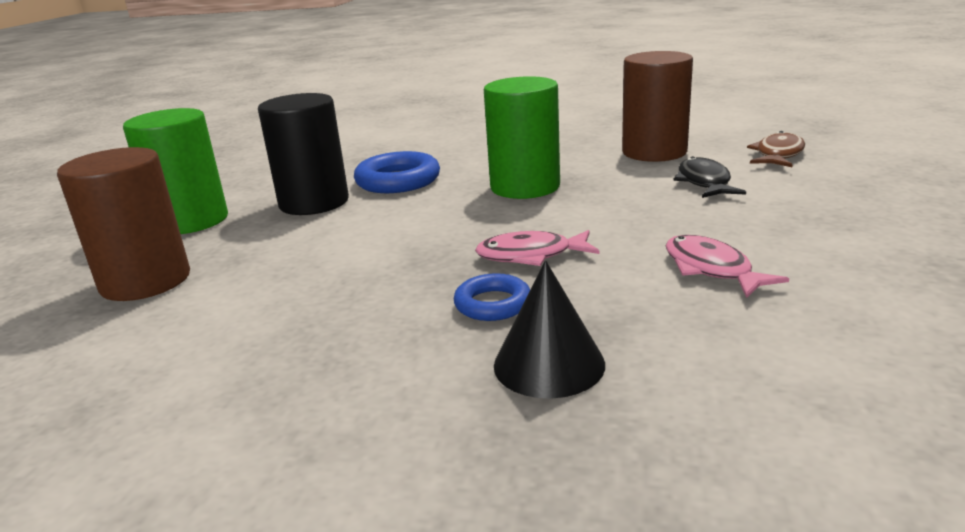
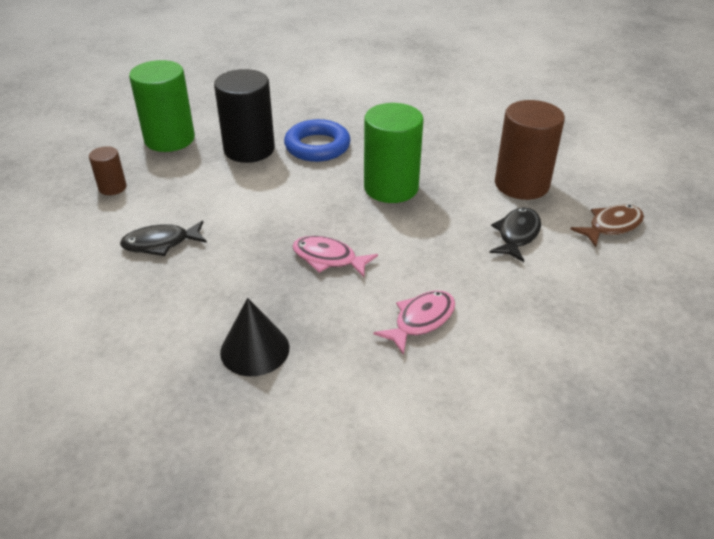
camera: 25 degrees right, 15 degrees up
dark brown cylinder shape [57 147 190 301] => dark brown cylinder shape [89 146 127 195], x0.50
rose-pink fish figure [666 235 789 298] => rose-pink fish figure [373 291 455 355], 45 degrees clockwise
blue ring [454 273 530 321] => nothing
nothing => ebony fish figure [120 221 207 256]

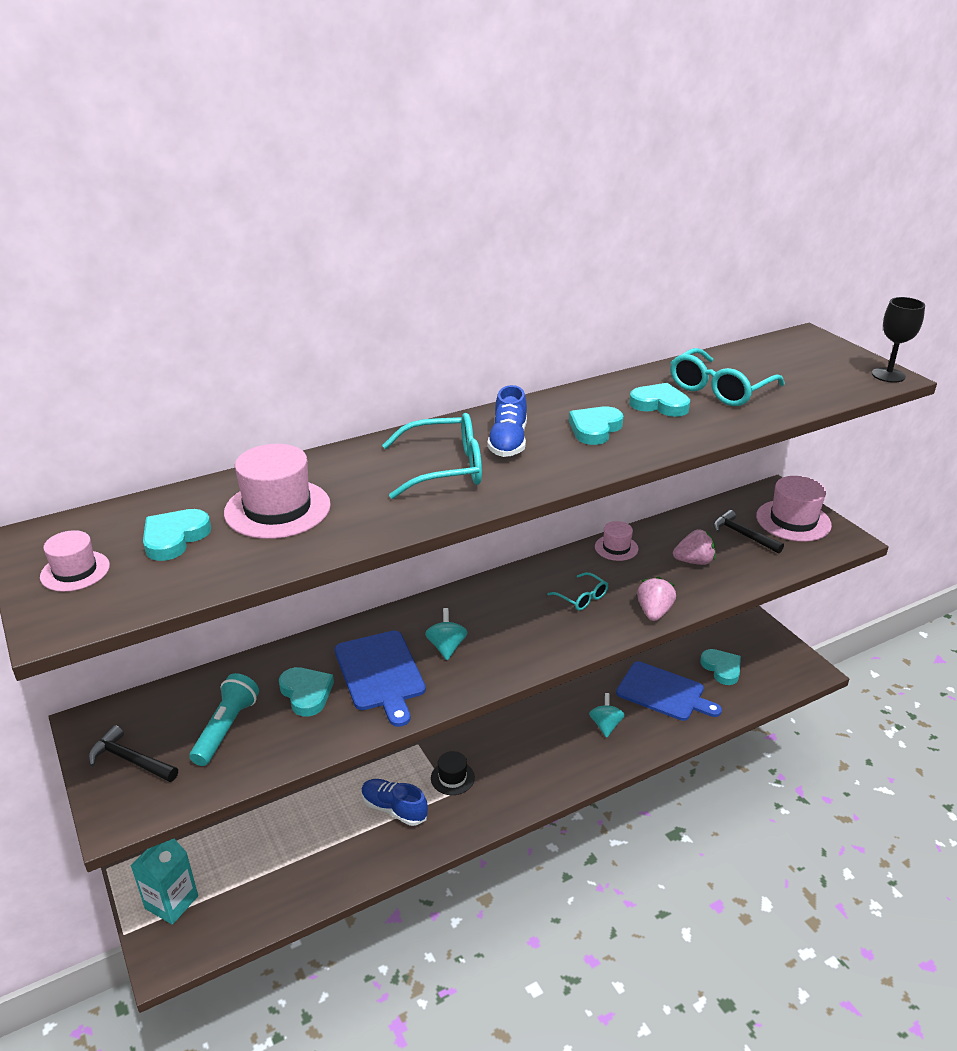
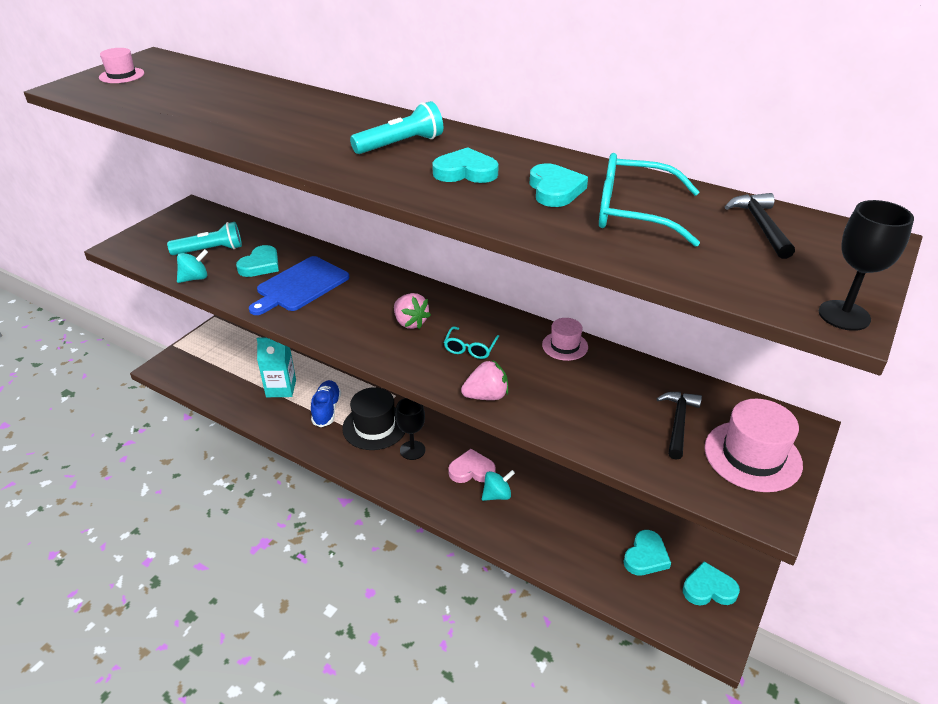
camera: 60 degrees right, 5 degrees up
blue sneaker [487 385 527 457] => turquoise torch [350 101 443 154]
turquoise spectacles [382 413 482 499] => nothing
rose-pink top hat [224 444 331 539] => nothing
turquoise love heart [143 509 211 561] => turquoise love heart [683 561 740 606], shifted
rose-pink berry [673 529 716 565] => rose-pink berry [394 293 431 329], shifted
turquoise toy top [425 608 468 660] => turquoise toy top [177 249 208 283], shifted
blue chopping board [616 661 722 721] => nothing
ebony carpenter's hammer [88 725 178 782] => ebony carpenter's hammer [725 193 795 259], shifted
ebony top hat [431 751 475 795] => ebony top hat [342 387 405 450], x1.74
turquoise milk carton [131 839 198 925] => turquoise milk carton [257 338 296 397], shifted
nothing => ebony wine glass [395 398 425 460]
nothing => rose-pink love heart [448 449 496 483]

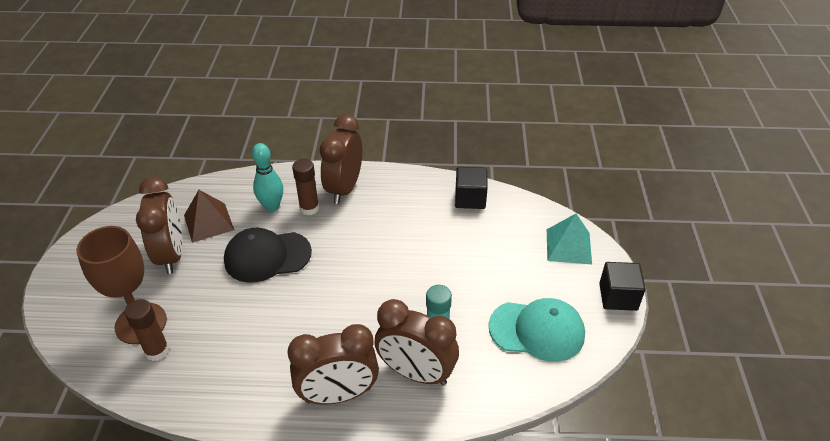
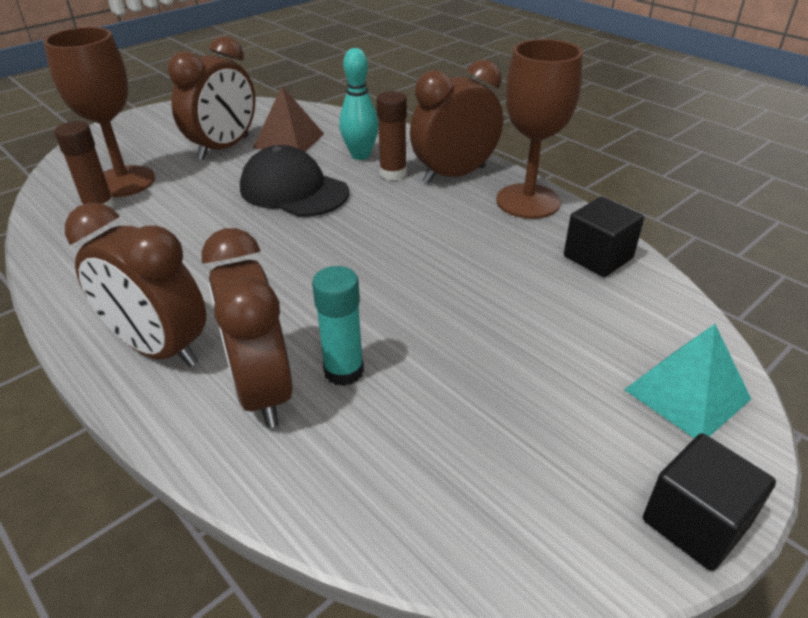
camera: 45 degrees right, 5 degrees down
turquoise peaked cap [489 298 585 362] => nothing
nothing => dark brown wine glass [496 39 583 219]

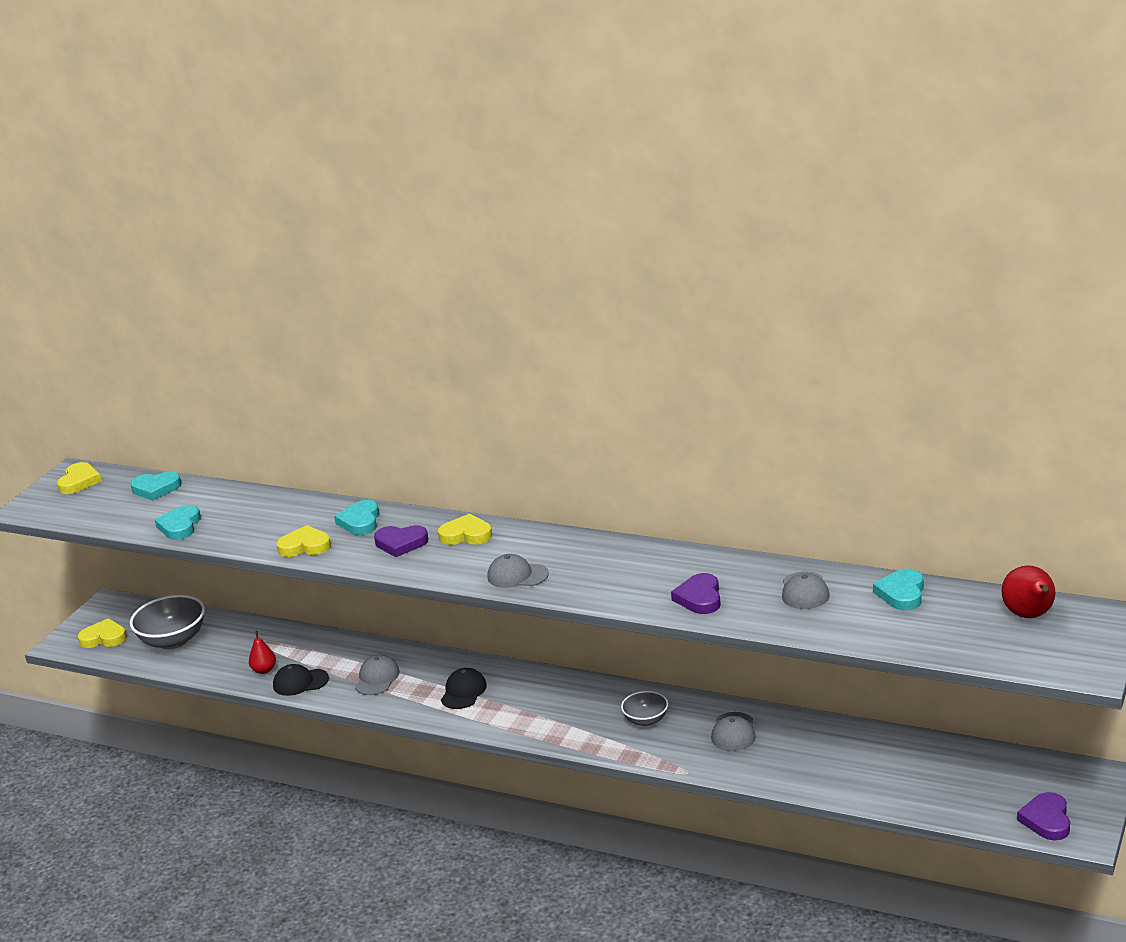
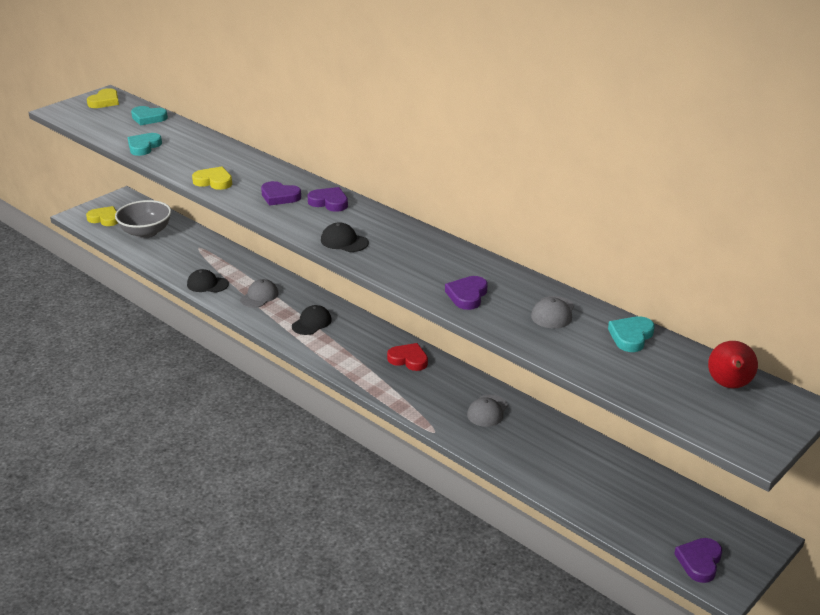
camera: 15 degrees right, 5 degrees up
turquoise love heart [334 500 379 535] => nothing
yellow love heart [438 514 492 545] => purple love heart [307 187 348 212]
ash-grey peaked cap [487 554 549 588] => ebony peaked cap [321 222 369 252]
crimson toy pear [249 631 276 674] => nothing
ash-grey bowl [621 691 668 726] => nothing
nothing => crimson love heart [387 343 428 371]

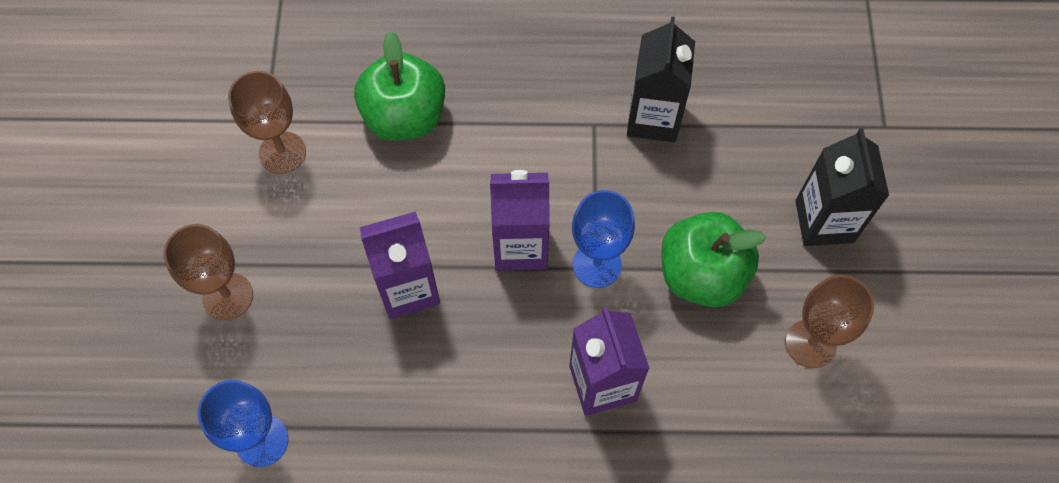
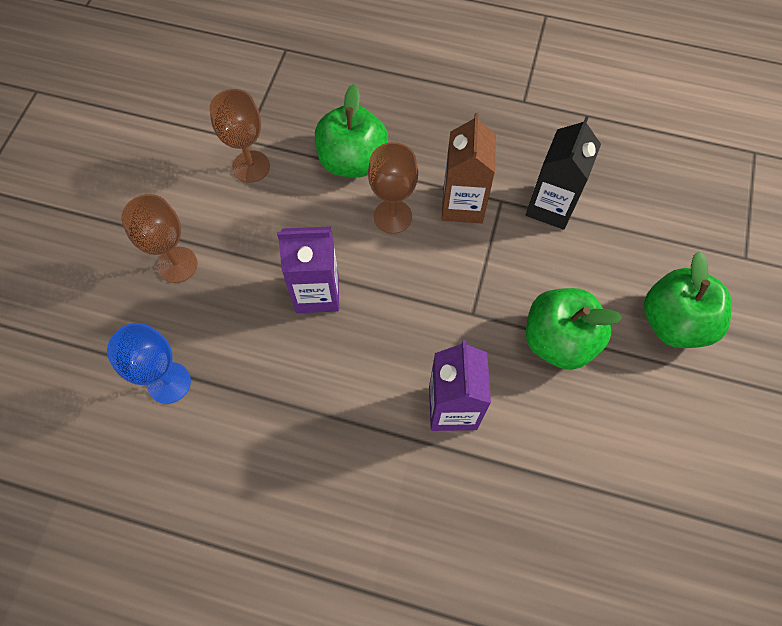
camera: 15 degrees right, 0 degrees up
ebony milk carton [795 128 889 246] => leaf-green toy apple [644 251 732 348]
purple milk carton [490 170 550 271] => nothing
blue wine glass [572 190 635 288] => nothing
dark brown wine glass [785 275 874 368] => dark brown wine glass [368 142 418 234], shifted
nothing => dark brown milk carton [442 112 496 223]

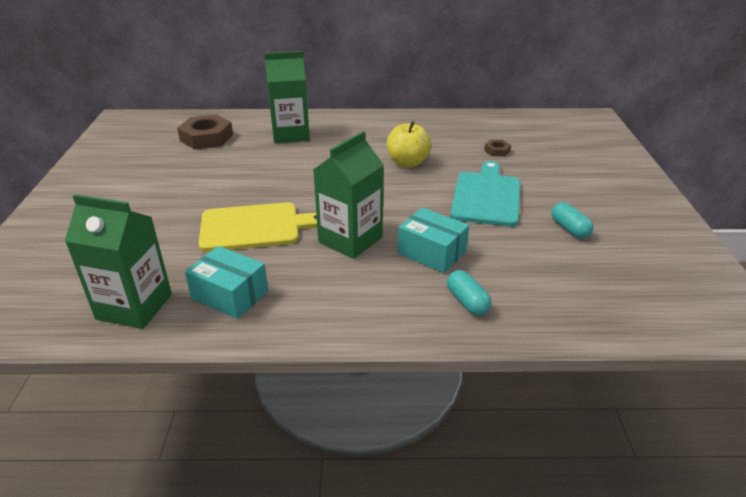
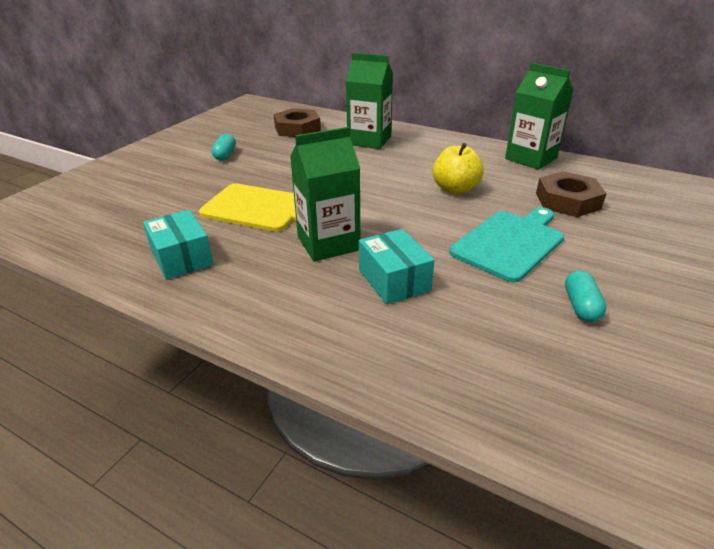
camera: 30 degrees right, 0 degrees up
dark brown hex nut [484 140 511 157] => dark brown hex nut [536 171 607 217], x2.09
leaf-green milk carton [65 194 172 329] => leaf-green milk carton [505 63 573 170], shifted
turquoise capsule [447 270 492 316] => turquoise capsule [212 133 236 161], shifted

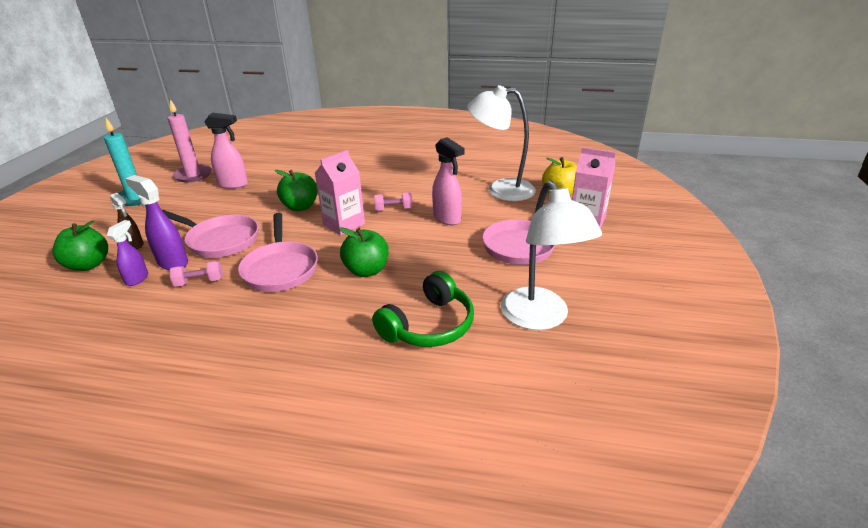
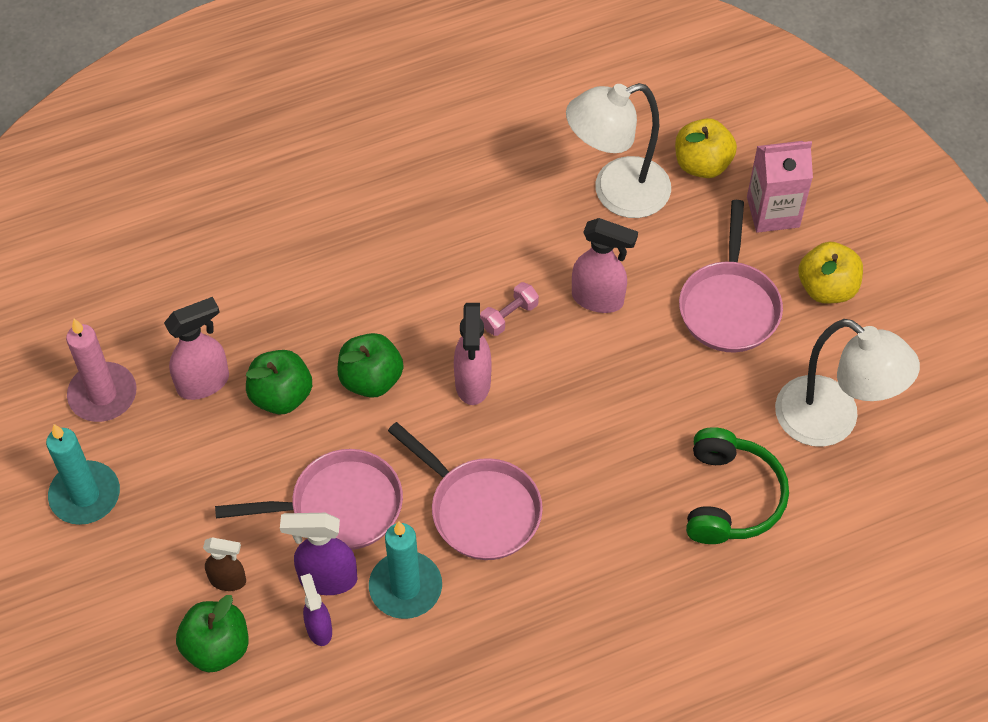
camera: 35 degrees left, 25 degrees up
rose-pink milk carton [315 150 365 235] => rose-pink spray bottle [454 303 492 405]
leaf-green toy apple [339 227 389 277] => leaf-green toy apple [246 350 312 414], shifted
rose-pink free weight [170 261 223 287] => turquoise pillar candle [369 521 442 619]
nothing => yellow toy apple [798 242 863 304]

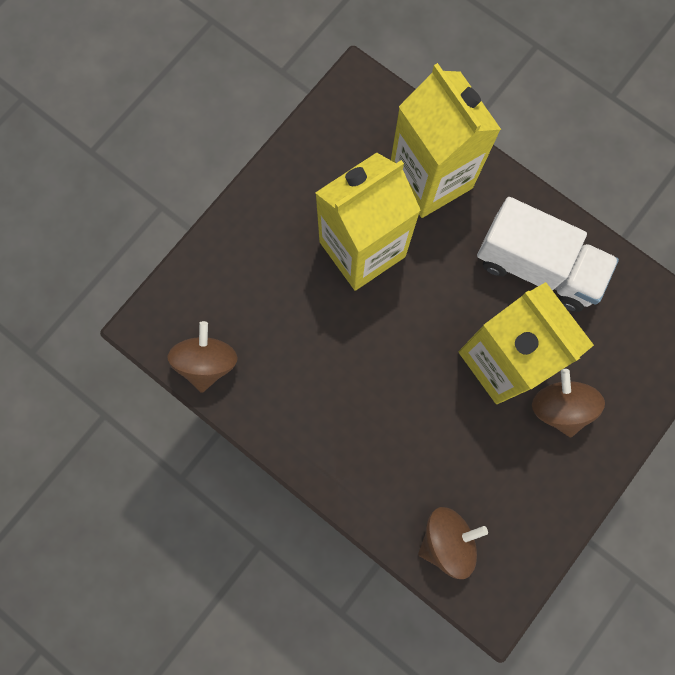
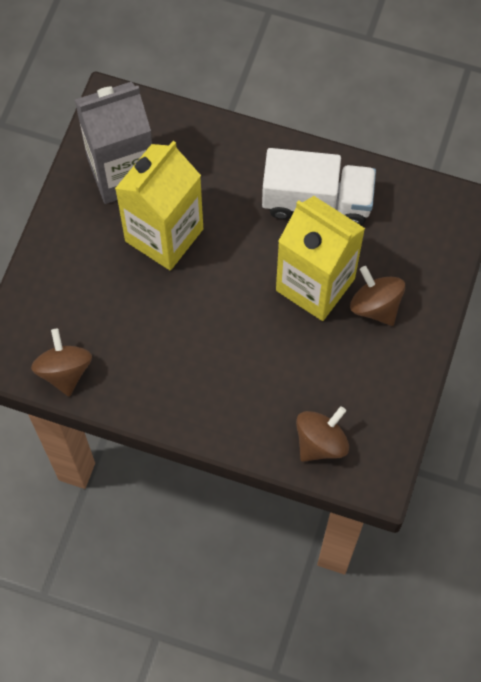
camera: 20 degrees left, 10 degrees down
yellow milk carton [391 63 501 218] => nothing
nothing => ash-grey milk carton [75 82 152 204]

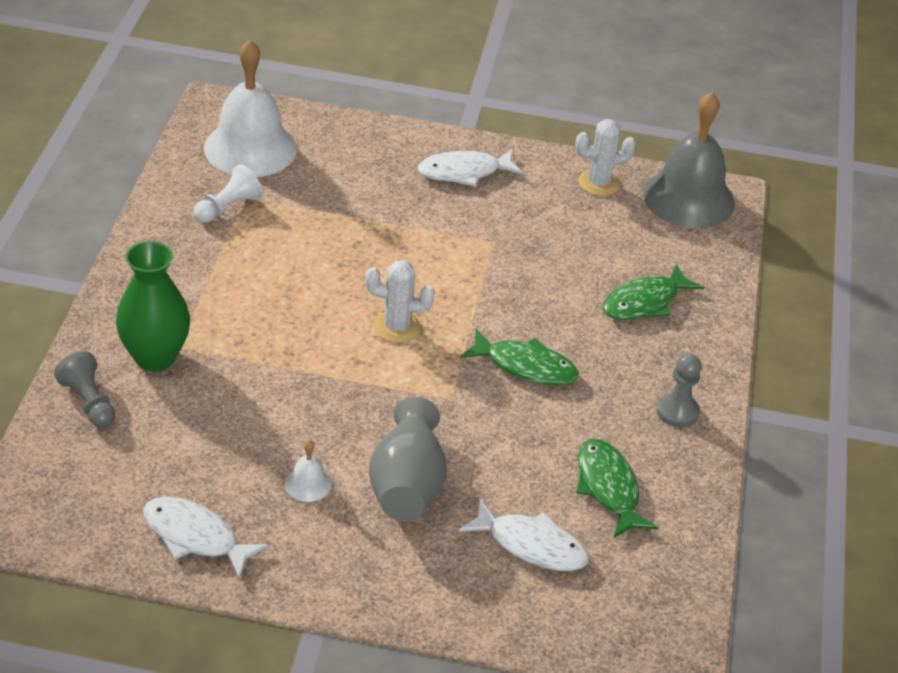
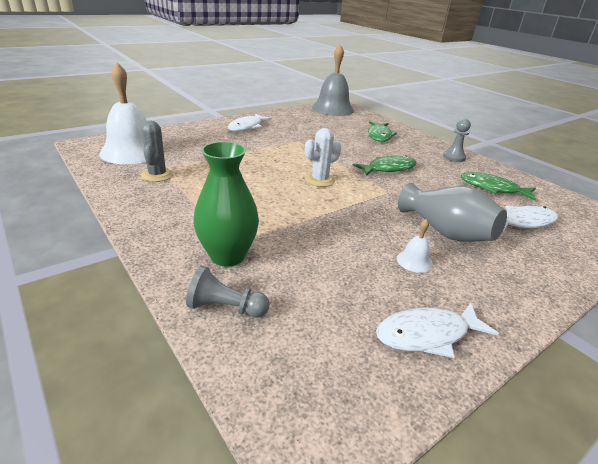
camera: 45 degrees left, 10 degrees down
pure white prickly plant [575 119 636 196] => nothing
pure white chess pawn [194 164 262 223] => ash-grey prickly plant [141 121 173 182]

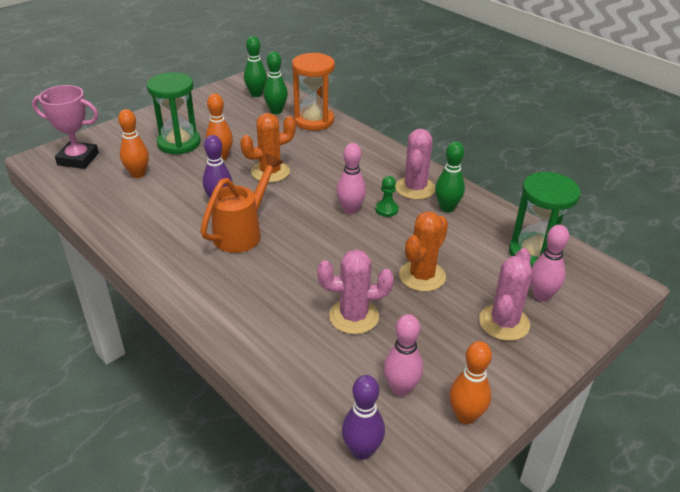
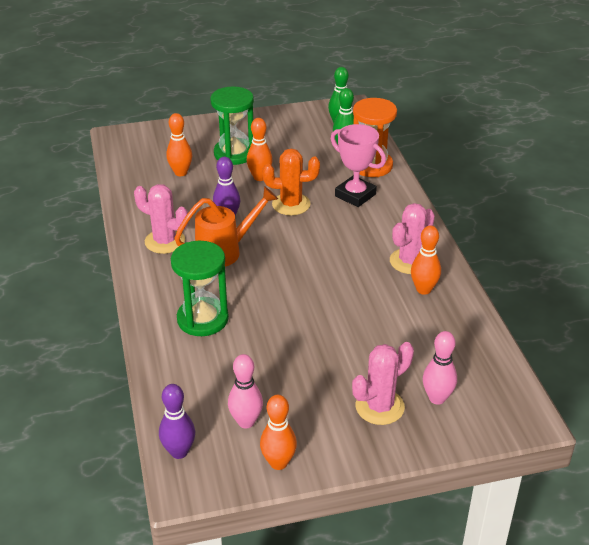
camera: 30 degrees right, 0 degrees up
rose-pink prize cup [32 85 99 169] => rose-pink prize cup [331 124 386 207], shifted
leaf-green tenpin [435 141 465 212] => bright orange tenpin [411 226 441 295]
rose-pink tenpin [336 143 366 214] => nothing
leaf-green sand timer [509 172 581 268] => leaf-green sand timer [171 241 229 336], shifted
leaf-green chess pawn [375 176 399 217] => nothing
bright orange prickly plant [399 211 448 292] => nothing
rose-pink prickly plant [317 249 394 334] => rose-pink prickly plant [134 184 188 254], shifted

